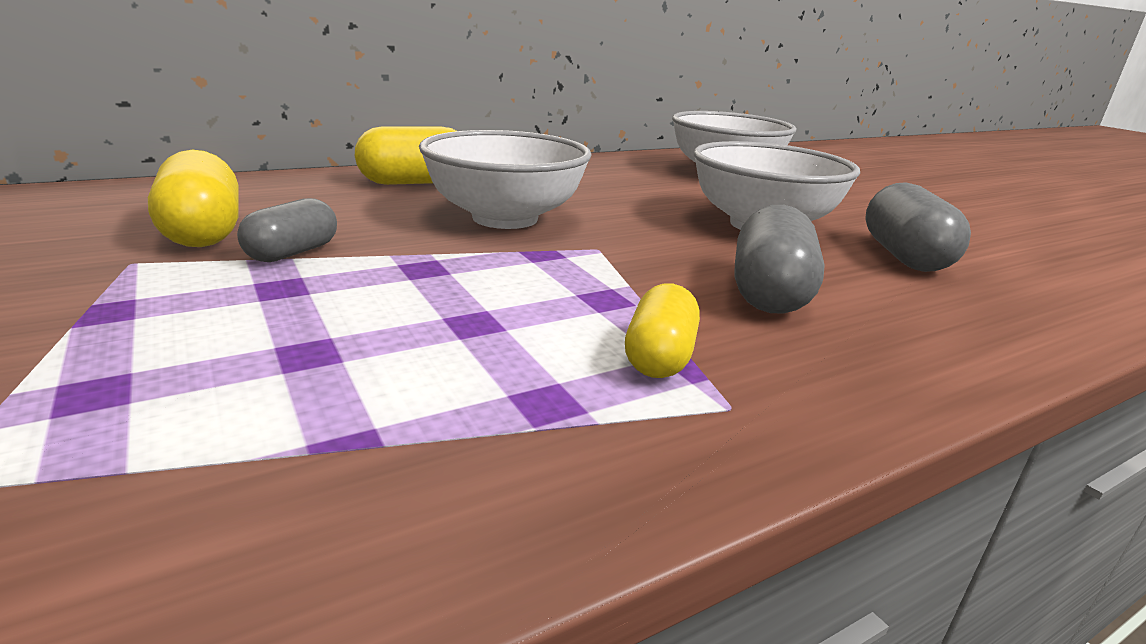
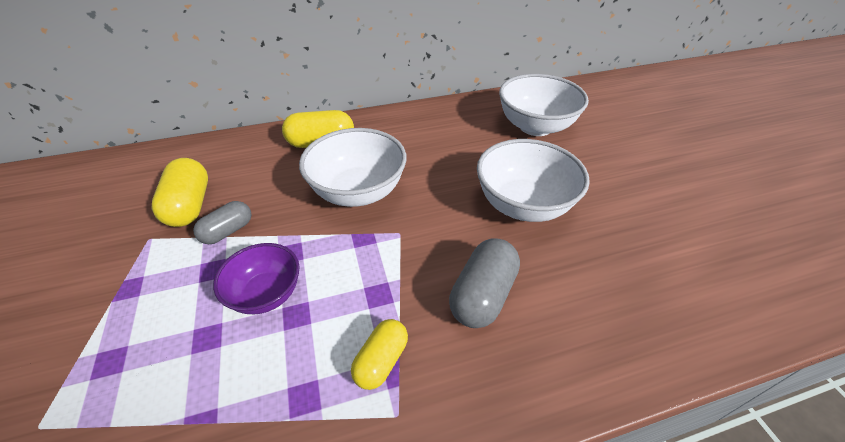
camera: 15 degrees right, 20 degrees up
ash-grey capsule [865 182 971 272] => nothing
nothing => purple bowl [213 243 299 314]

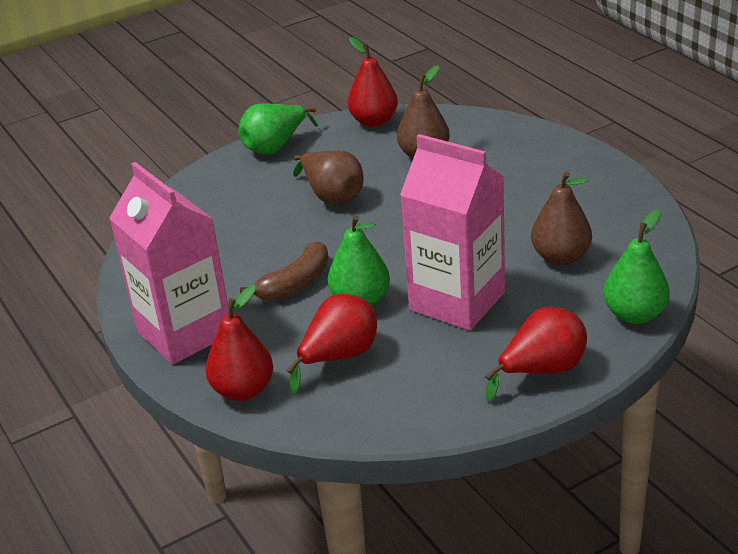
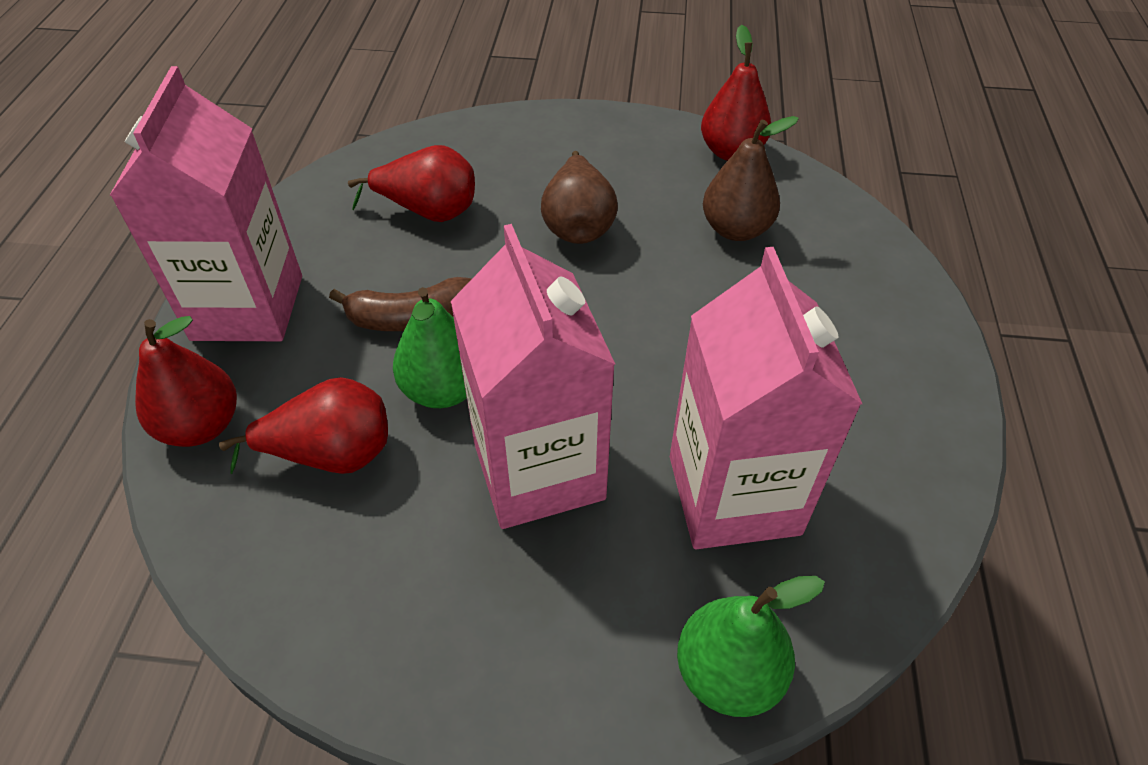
camera: 35 degrees right, 15 degrees up
leaf-green toy pear [238 103 318 154] => nothing
dark brown toy pear [531 171 592 265] => rose-pink milk carton [670 247 862 549]
crimson toy pear [485 306 587 402] => crimson toy pear [348 145 475 222], shifted

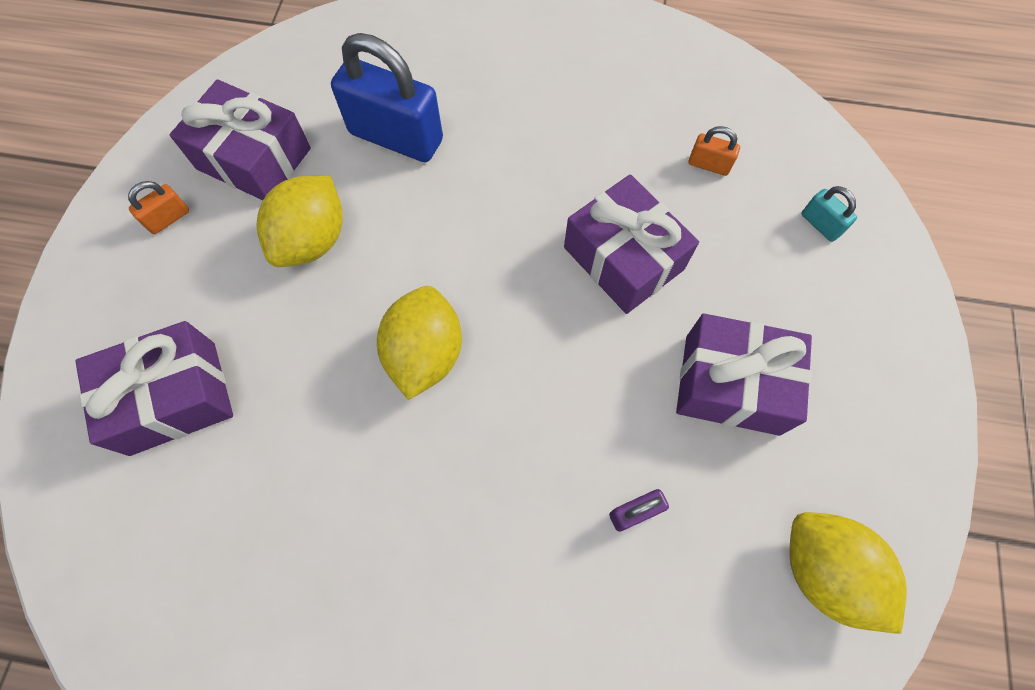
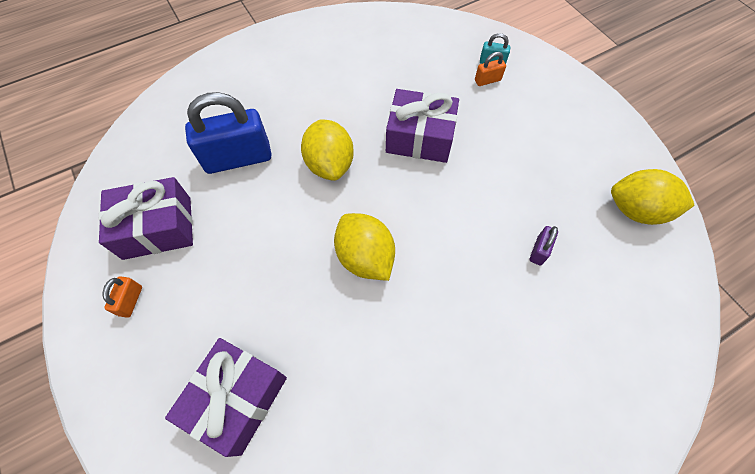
camera: 40 degrees left, 5 degrees down
bright orange padlock [689 126 740 176] => bright orange padlock [475 52 506 86], shifted
yellow lemon [257 176 343 267] => yellow lemon [301 120 354 181], shifted
purple present [676 314 812 436] => nothing

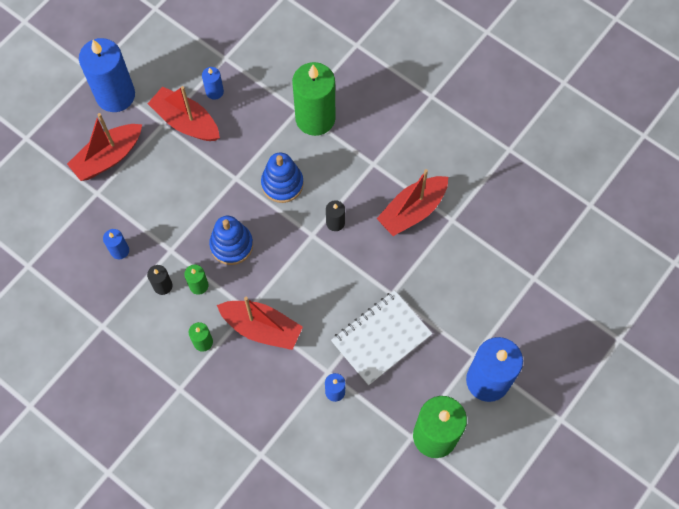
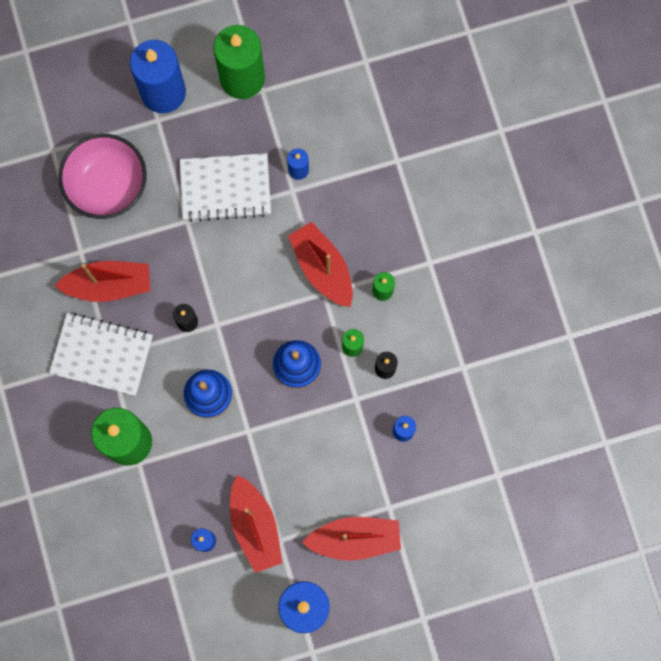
camera: 145 degrees left, 10 degrees up
nothing => rose-pink bowl [58 134 147 219]
nothing => pure white notebook [49 313 153 396]

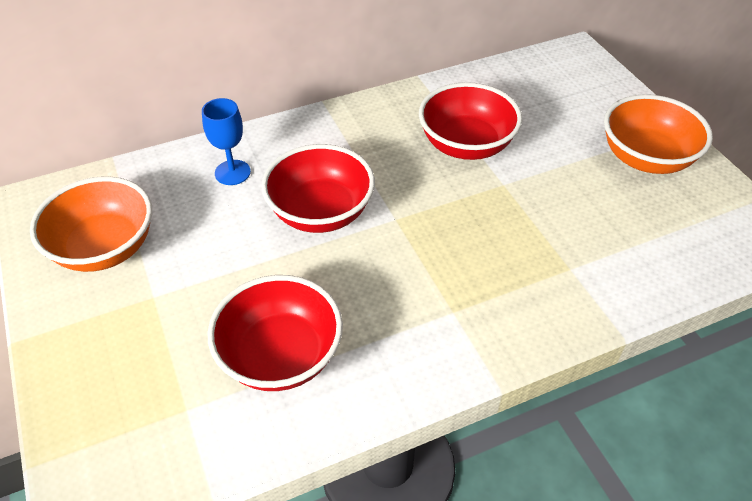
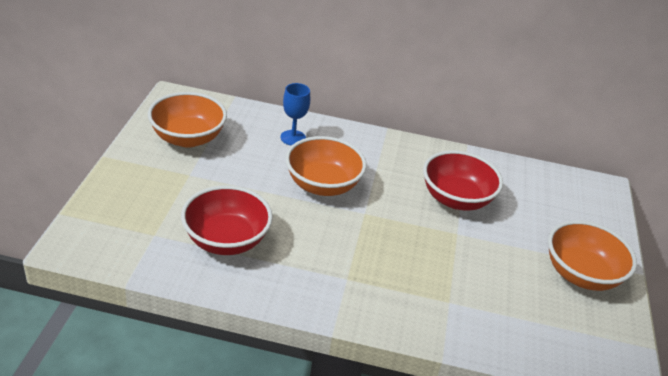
camera: 30 degrees right, 10 degrees down
crimson bowl [261 144 375 233] => bright orange bowl [285 136 367 196]

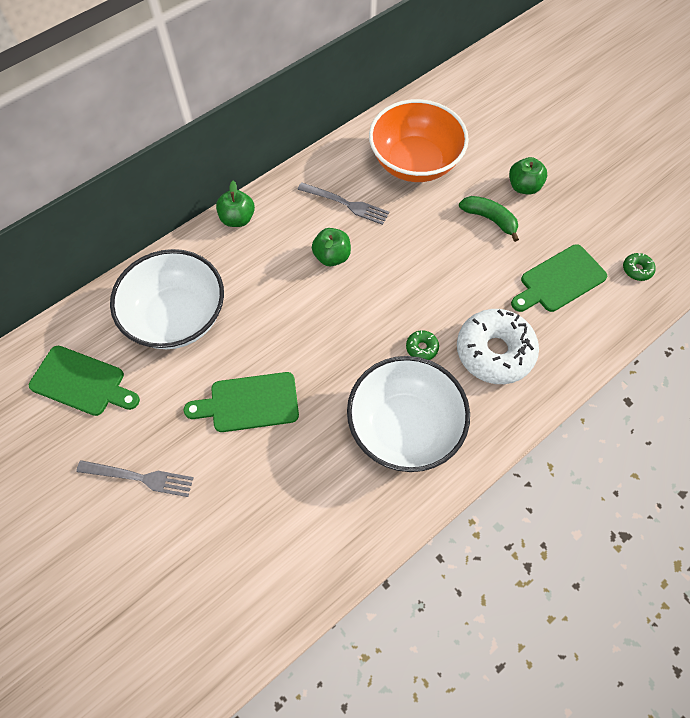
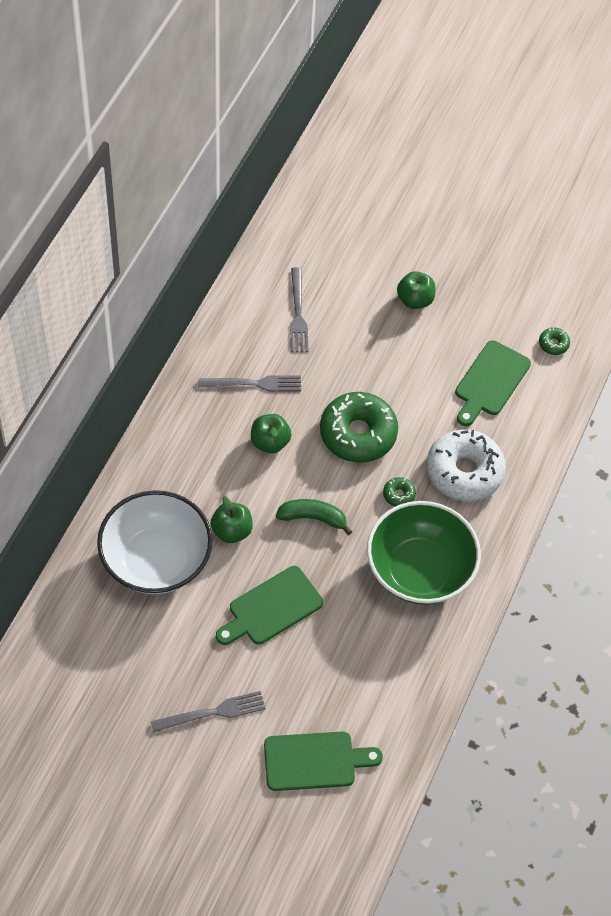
camera: 30 degrees left, 5 degrees down
bright orange bowl [369 99 469 182] => ash-grey table fork [290 267 309 352]
leaf-green toy apple [216 181 255 227] => leaf-green toy apple [210 496 253 543], shifted
leaf-green toy banana [459 196 519 242] => leaf-green toy banana [276 499 352 535], shifted
leaf-green chopping board [29 346 140 416] => leaf-green chopping board [264 731 383 791], shifted
pure white bowl [347 356 470 472] => leaf-green bowl [367 501 481 605]
nothing => leaf-green donut [320 392 398 463]

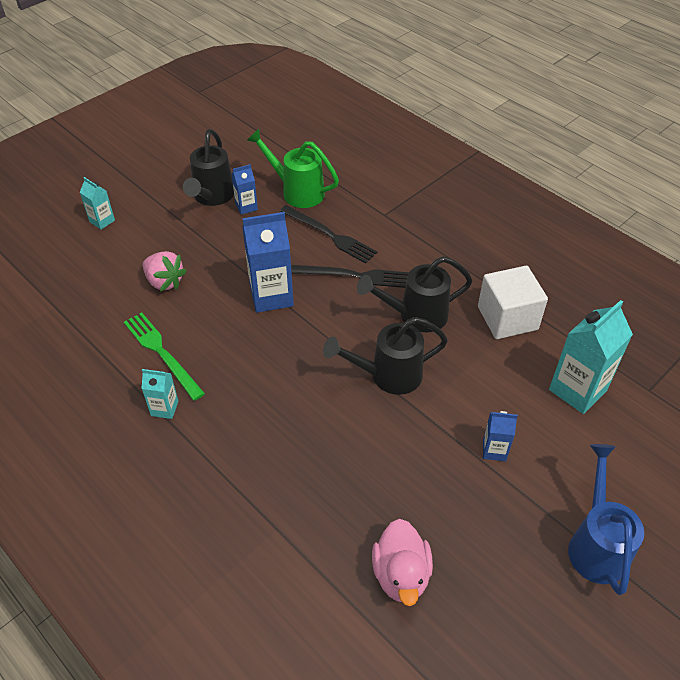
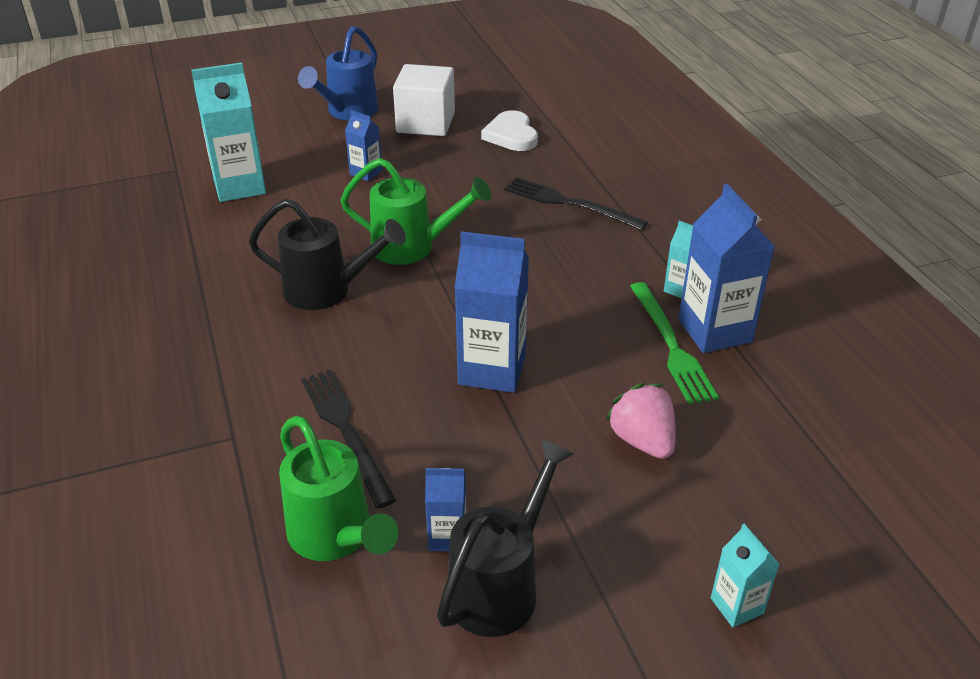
camera: 155 degrees left, 10 degrees down
ebony table fork [291 265 409 288] => ebony table fork [504 177 648 231], shifted
pure white solid cube [478 266 548 339] => pure white solid cube [393 64 455 136], shifted
ebony watering pot [323 317 448 395] => leaf-green watering pot [340 158 491 265]
rose-pink duck [372 519 433 606] => pure white love heart [481 110 538 151]
nothing => blue milk carton [678 184 775 353]

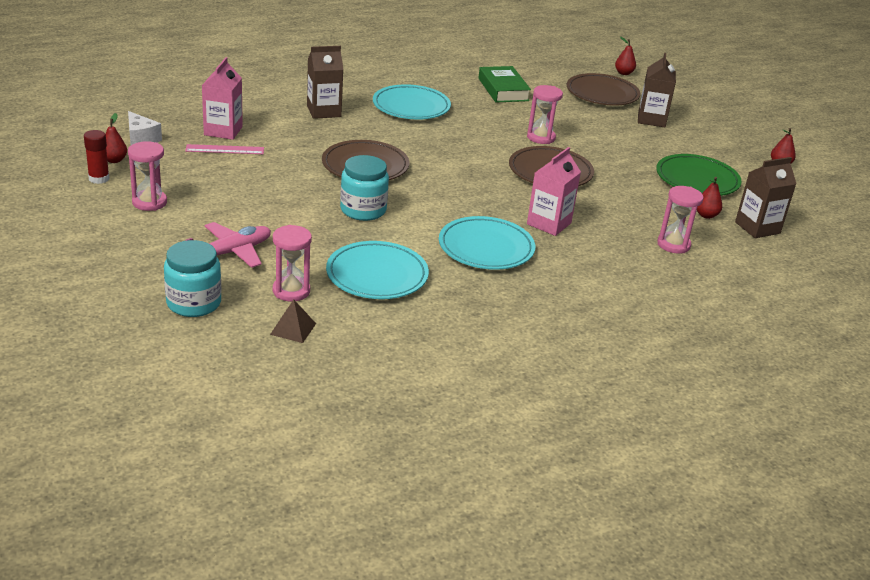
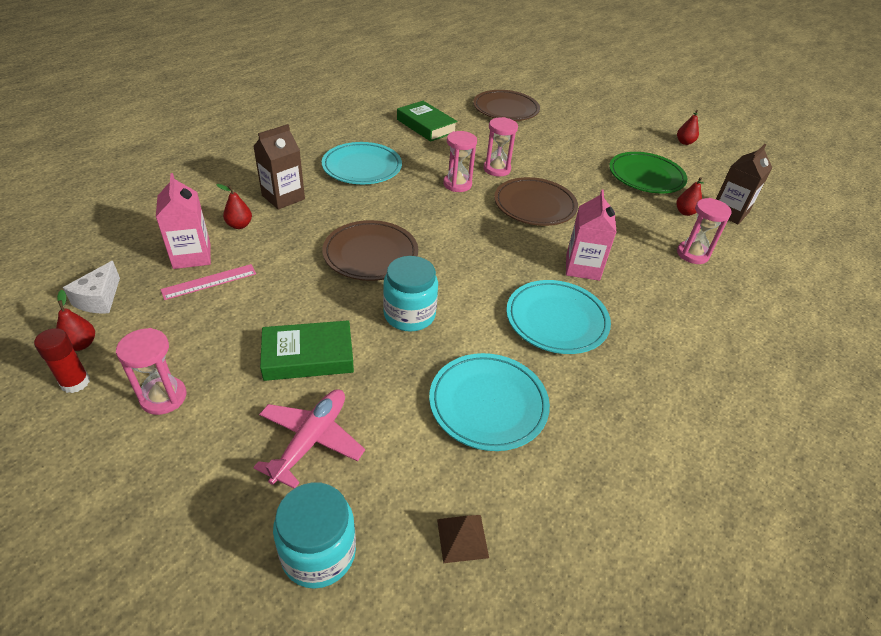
camera: 25 degrees left, 10 degrees up
crimson toy pear [615 37 636 75] => crimson toy pear [216 184 252 229], shifted
dark brown milk carton [638 53 676 127] => nothing
pure white cheese wedge [128 111 162 145] => pure white cheese wedge [63 261 120 313], 75 degrees clockwise
rose-pink sand timer [273 225 312 302] => rose-pink sand timer [443 131 477 192], shifted
nothing => leaf-green hardback [260 320 354 381]

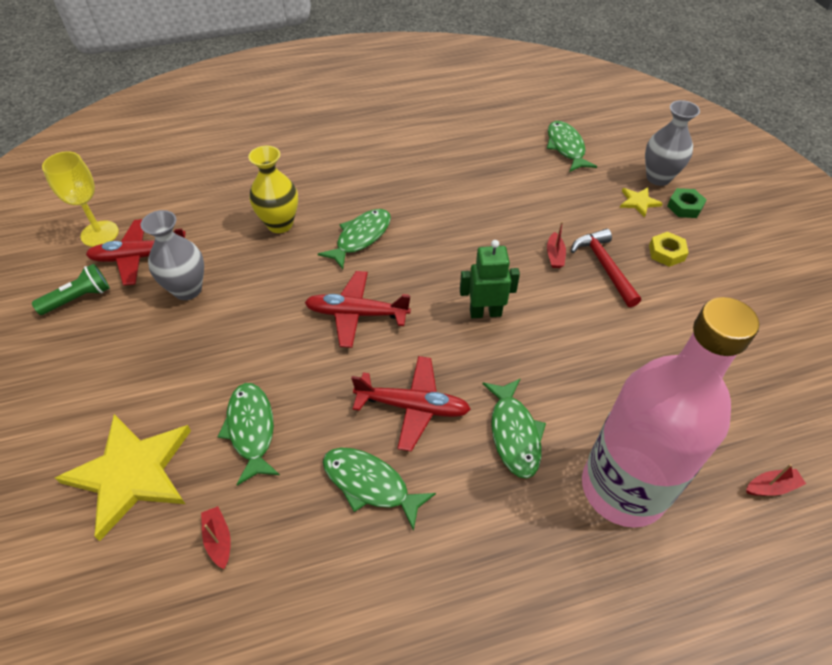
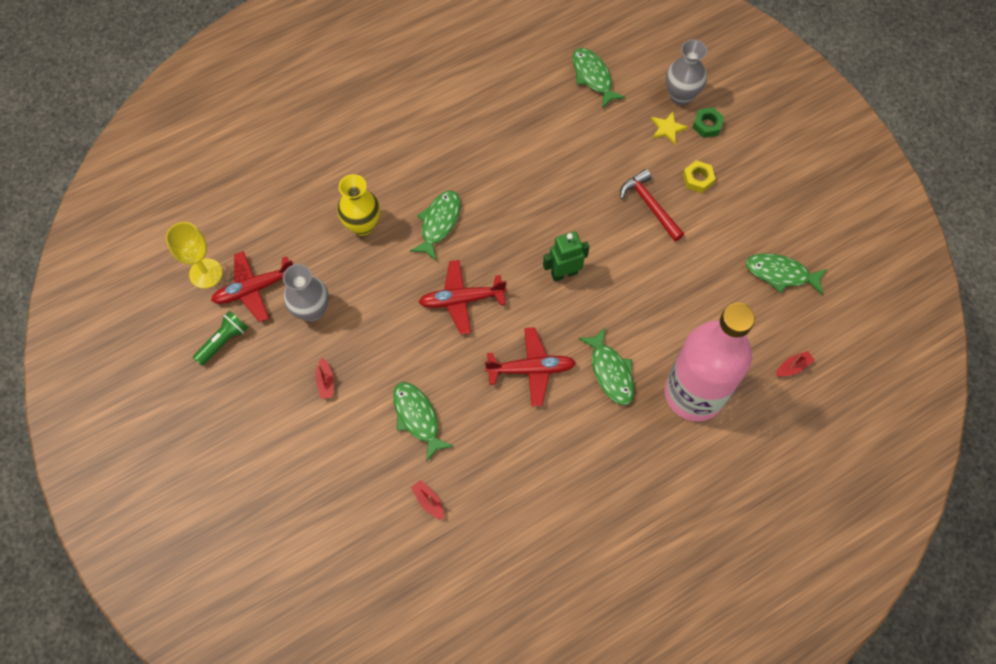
camera: 15 degrees left, 15 degrees up
crimson sailboat [547 221 566 268] => crimson sailboat [316 358 333 399], shifted
yellow star [55 414 191 541] => nothing
leaf-green fish figure [323 448 436 531] => leaf-green fish figure [746 253 827 295], shifted

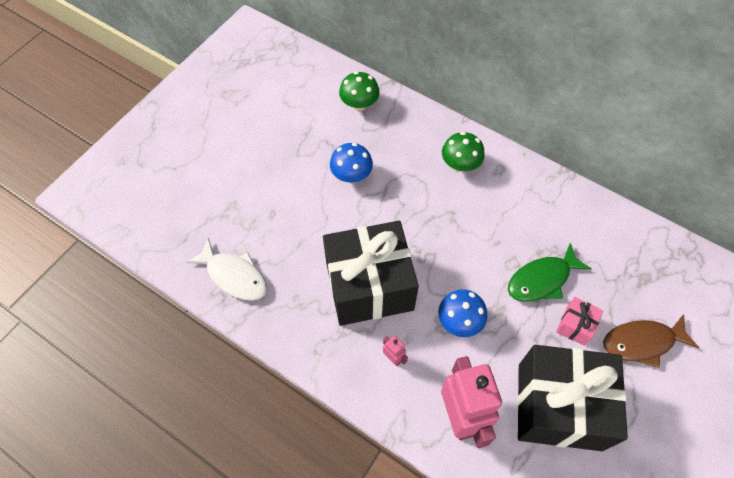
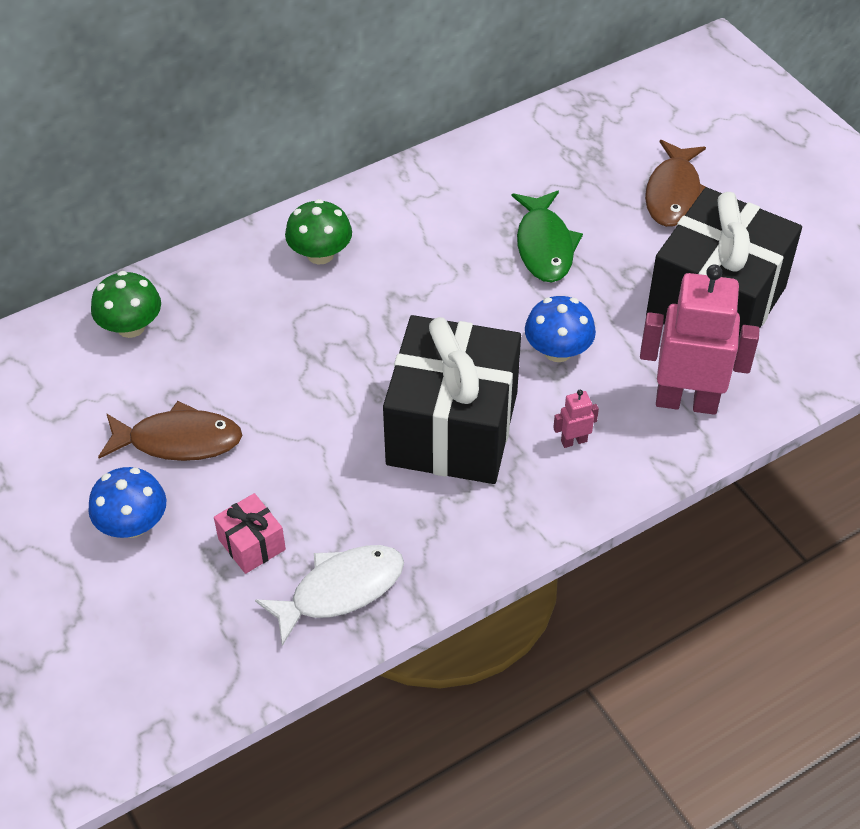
camera: 65 degrees left, 10 degrees down
blue fungus [330 143 373 183] => blue fungus [88 467 166 538], shifted
rose-pink present [556 297 603 346] => rose-pink present [214 493 286 574], shifted
nothing => dark brown fish figure [98 401 243 461]

